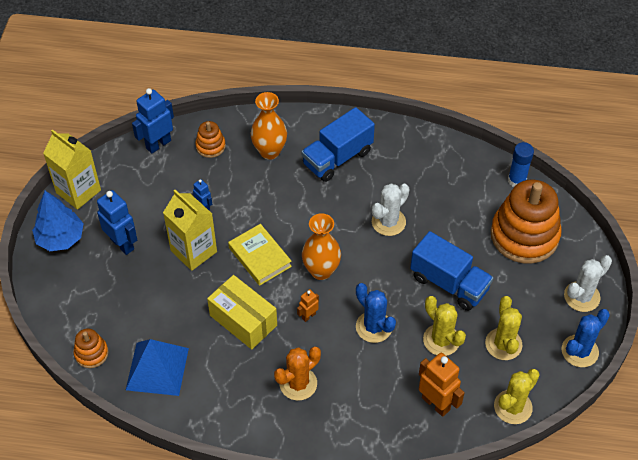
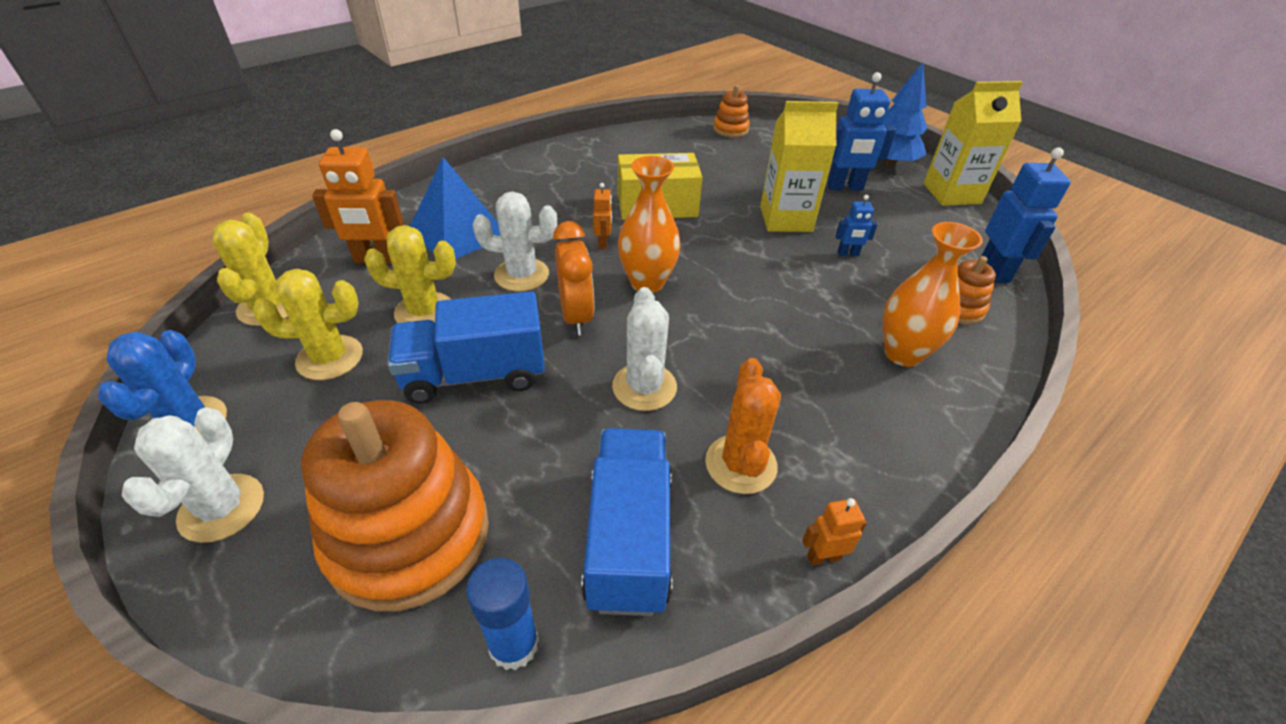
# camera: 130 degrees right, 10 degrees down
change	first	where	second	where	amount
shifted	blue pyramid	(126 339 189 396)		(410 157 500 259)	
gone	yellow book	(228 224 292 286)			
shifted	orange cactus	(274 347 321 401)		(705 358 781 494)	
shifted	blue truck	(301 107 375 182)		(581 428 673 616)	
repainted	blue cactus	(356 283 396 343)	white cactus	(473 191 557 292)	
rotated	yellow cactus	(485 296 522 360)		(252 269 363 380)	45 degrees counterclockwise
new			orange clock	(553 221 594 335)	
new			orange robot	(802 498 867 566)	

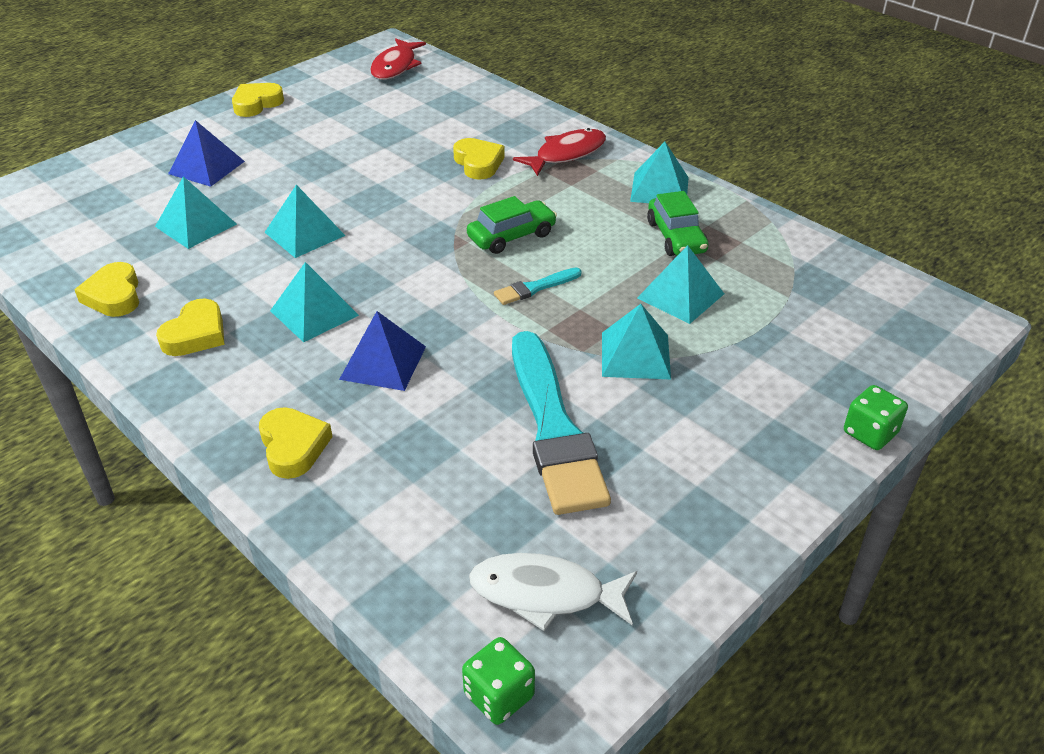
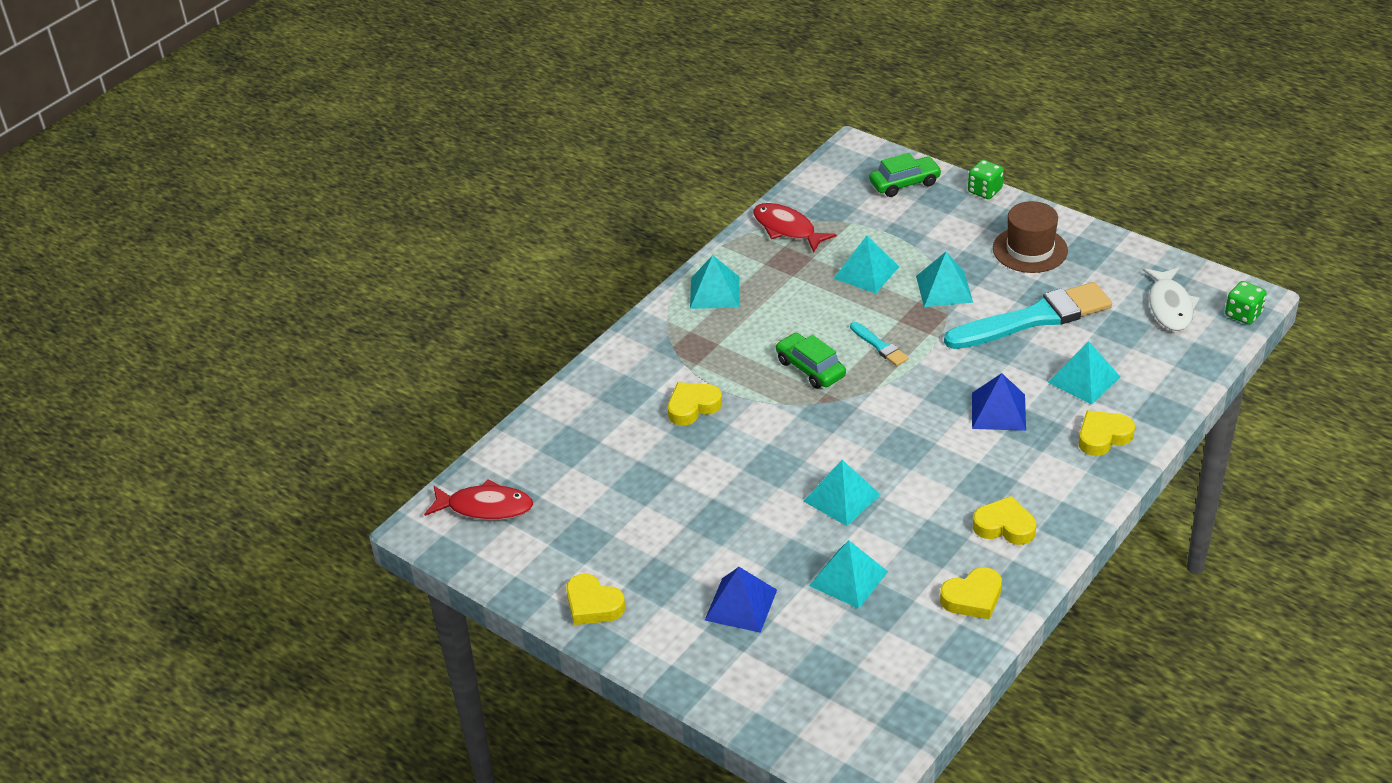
# camera: 95 degrees left, 0 degrees up
change	first	where	second	where	amount
shifted	turquoise pyramid	(270 262 359 342)		(1047 341 1120 405)	
shifted	red fish	(513 128 606 176)		(753 203 836 252)	
shifted	green car	(647 191 709 256)		(869 153 942 197)	
new			brown hat	(993 201 1068 273)	

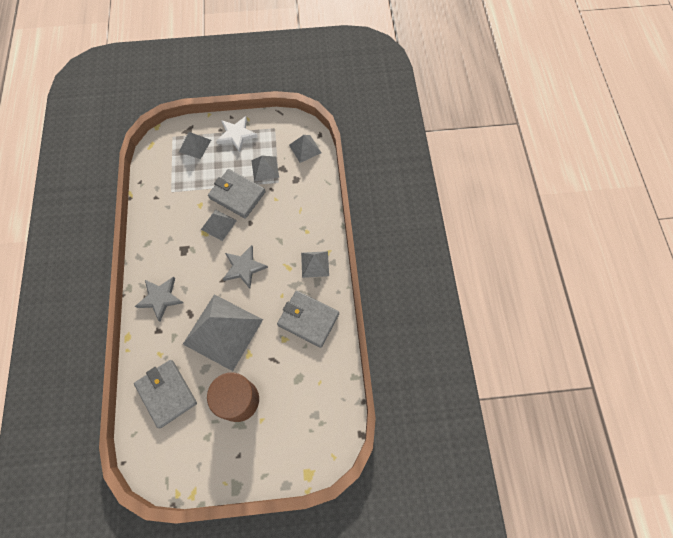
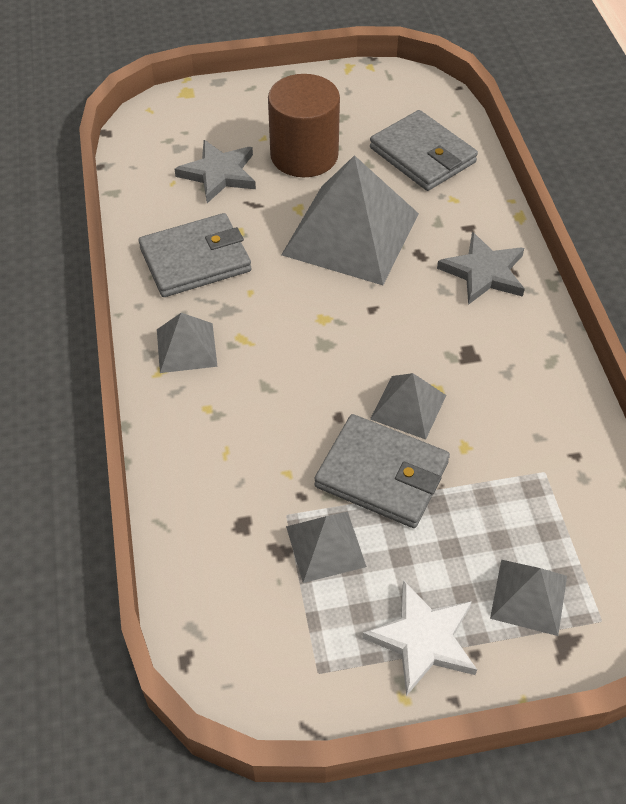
# camera: 175 degrees right, 15 degrees down
change	first	where	second	where	amount
shifted	grey star	(223 245 268 288)		(174 140 256 203)	
rotated	grey wallet	(277 291 339 348)		(139 213 251 297)	45 degrees counterclockwise
gone	grey pyramid	(289 135 321 163)			

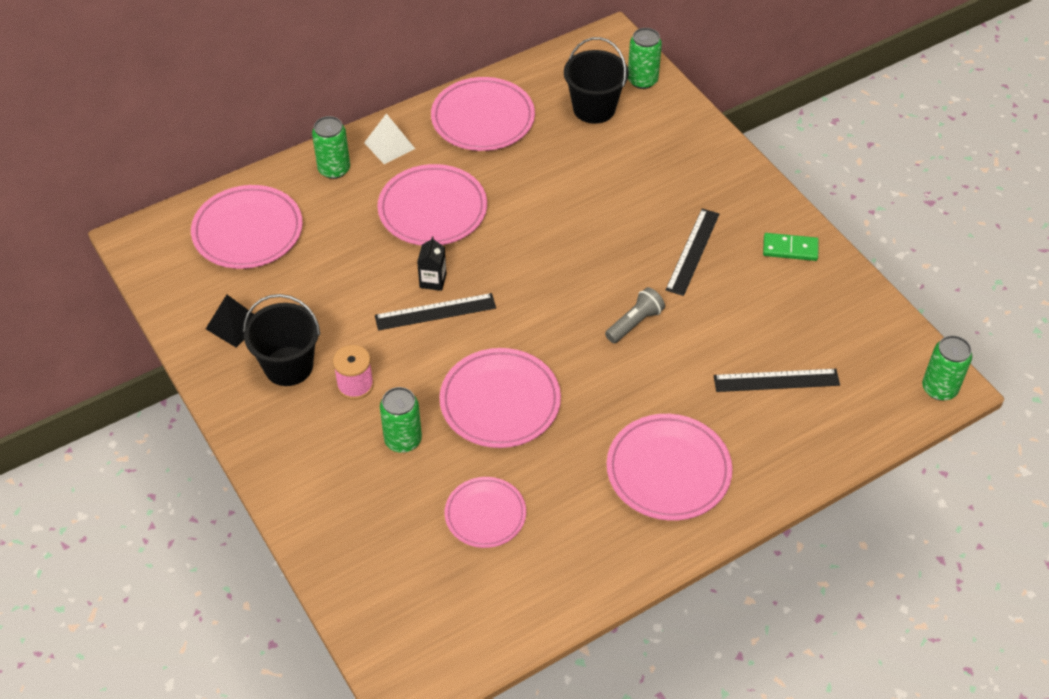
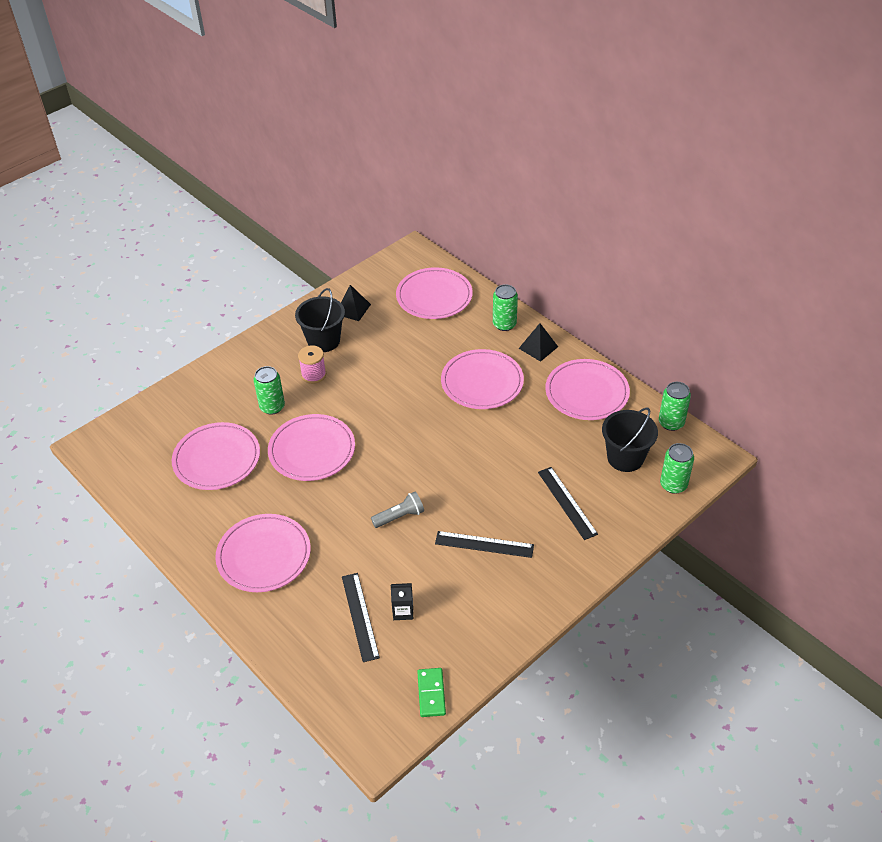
# camera: 80 degrees right, 5 degrees down
change	first	where	second	where	amount
repainted	white pyramid	(364 113 415 164)	black pyramid	(519 323 558 362)	
shifted	black ruler	(375 293 496 331)		(538 467 598 540)	
shifted	black carton	(417 236 447 291)		(391 583 413 620)	
scaled	pink plate	(445 477 526 548)		(172 422 260 490)	x1.56
rotated	grey flashlight	(605 287 665 343)		(371 492 424 528)	60 degrees counterclockwise
shifted	green domino	(763 233 819 261)		(417 668 446 717)	
shifted	green can	(922 335 972 401)		(659 382 691 431)	

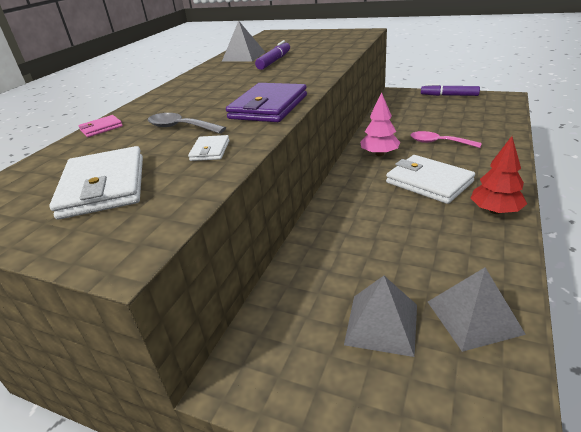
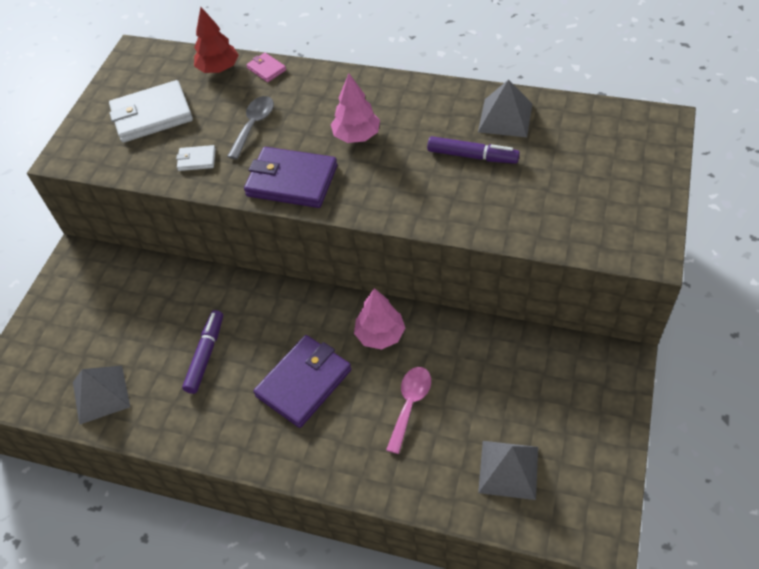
# camera: 85 degrees right, 20 degrees up
change	first	where	second	where	amount
shifted	grey pyramid	(344 276 417 357)		(478 441 538 500)	
repainted	white wallet	(386 155 475 204)	purple wallet	(253 335 351 428)	
shifted	purple marker	(421 84 480 96)		(182 310 223 394)	
shifted	red tree	(471 136 527 214)		(194 7 239 73)	
new			pink tree	(331 74 380 143)	

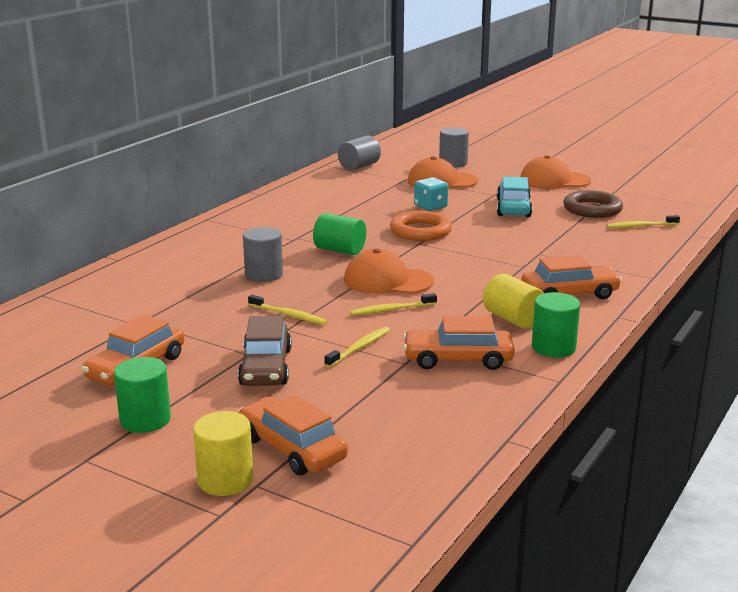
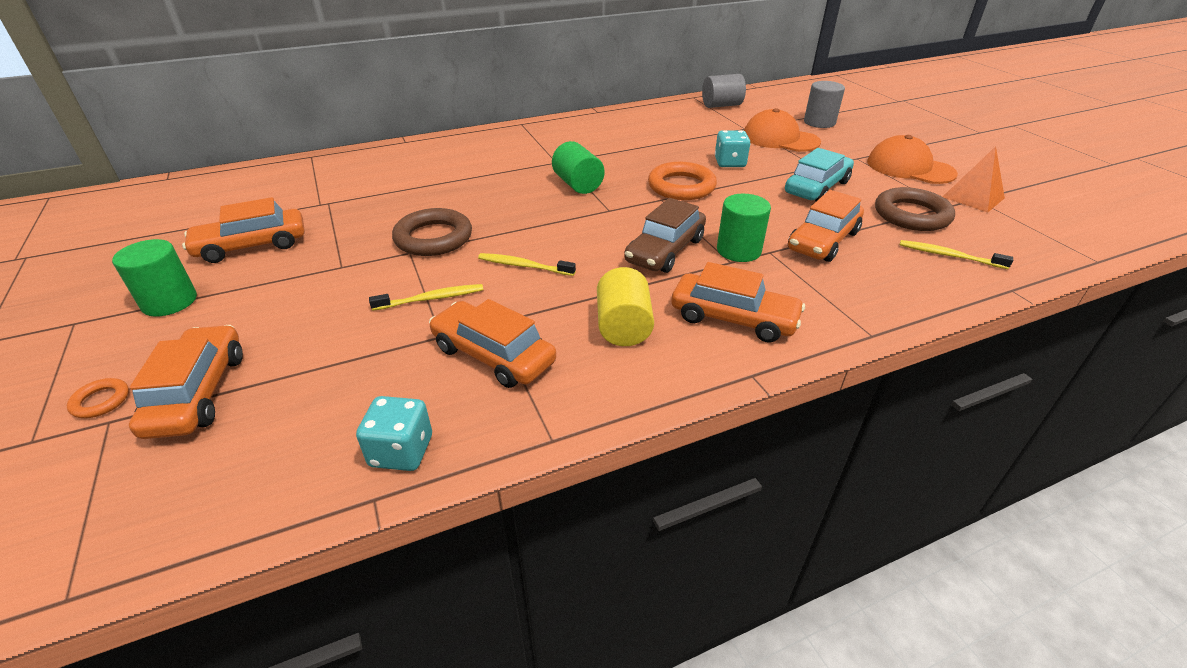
# camera: 35 degrees right, 15 degrees up
change	first	where	second	where	amount
swapped	yellow cylinder	(193 411 253 496)	orange ring	(67 378 129 418)	
shifted	brown car	(238 316 292 386)		(624 198 706 273)	
gone	grey cylinder	(243 227 283 282)			
swapped	yellow toothbrush	(248 295 327 325)	brown ring	(392 208 472 256)	
gone	orange cap	(344 248 434 294)			
shifted	green cylinder	(532 292 580 358)		(717 194 771 262)	
new			turquoise dice	(356 396 432 471)	
new			orange car	(788 190 864 262)	
new			orange pyramid	(943 146 1005 213)	

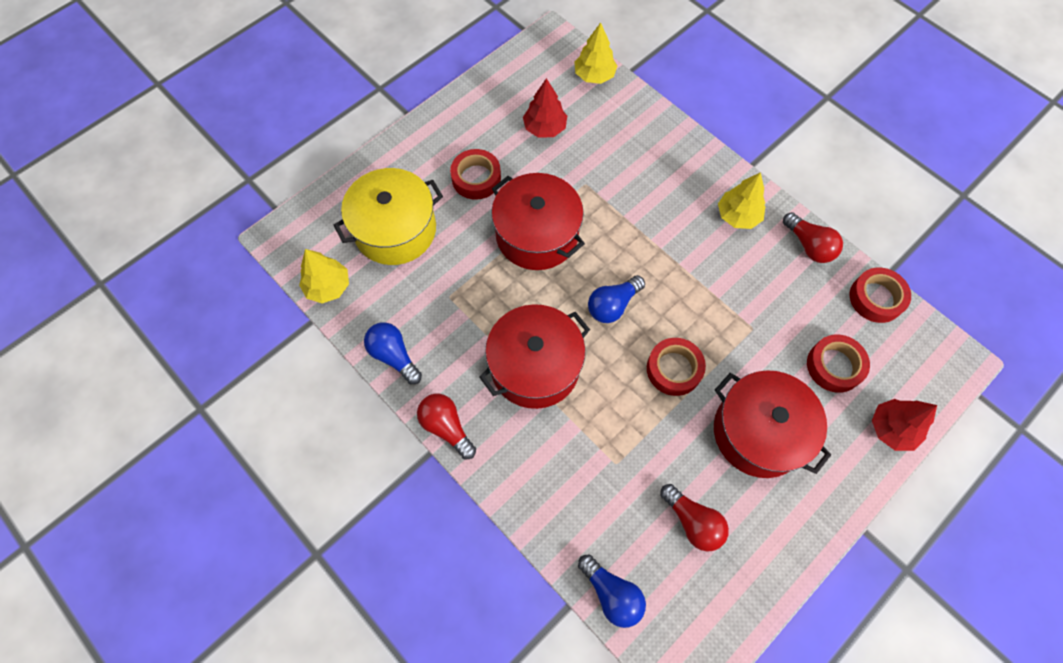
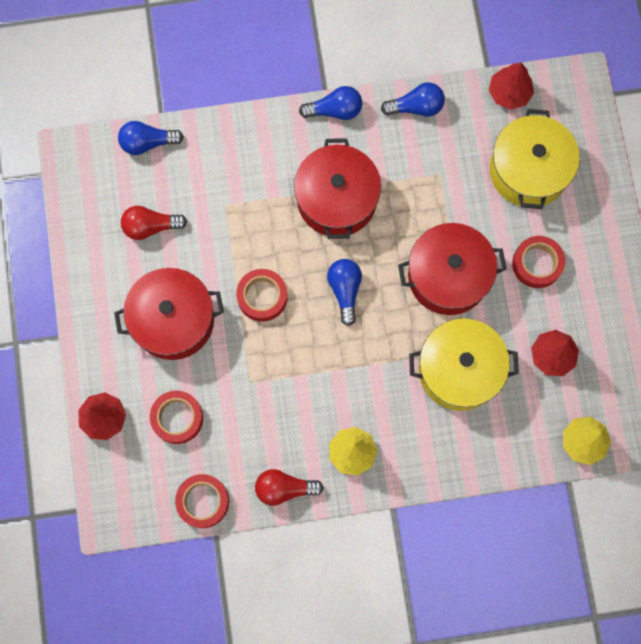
# camera: 125 degrees right, 10 degrees up
change	first	where	second	where	amount
repainted	yellow tree	(299 249 349 303)	red tree	(489 63 534 110)	
repainted	red light bulb	(417 394 476 459)	blue light bulb	(299 86 362 120)	
new			yellow pot	(409 318 519 411)	

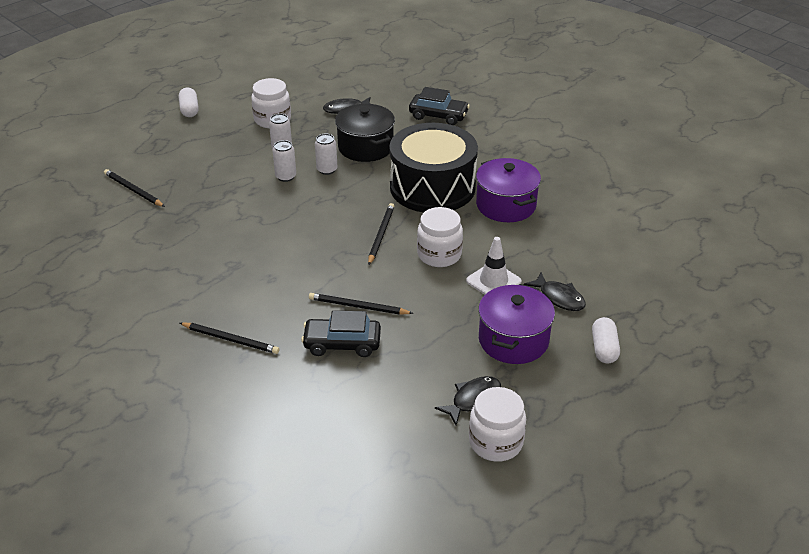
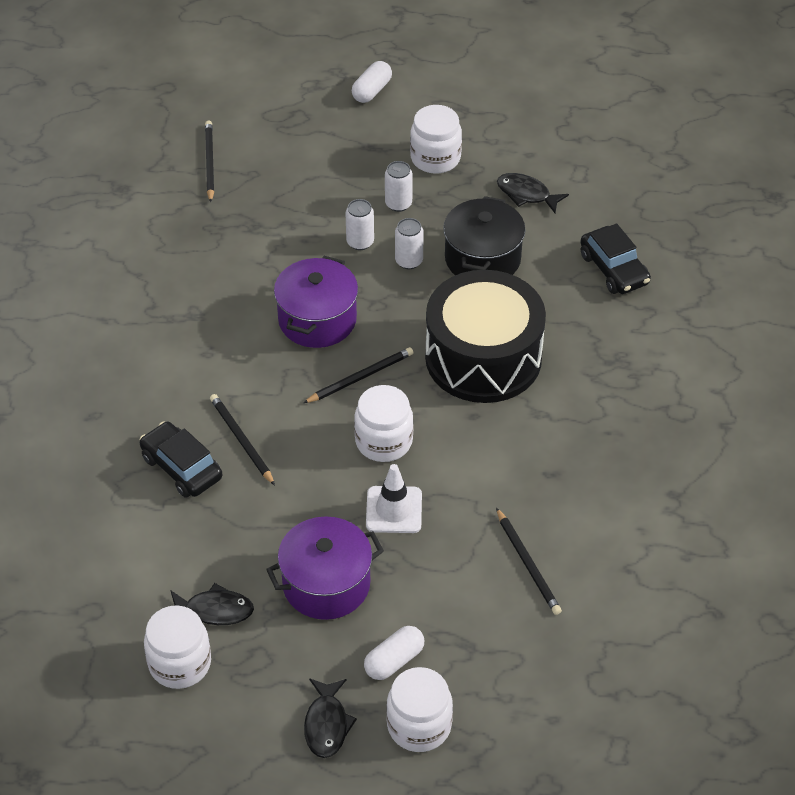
# camera: 45 degrees right, 10 degrees up
change	first	where	second	where	amount
shifted	black pencil	(180 322 280 354)		(496 508 562 615)	
shifted	purple pot	(476 158 541 222)		(274 256 358 348)	
shifted	black fish	(524 272 586 311)		(304 678 357 758)	
new			white jar	(386 667 453 752)	

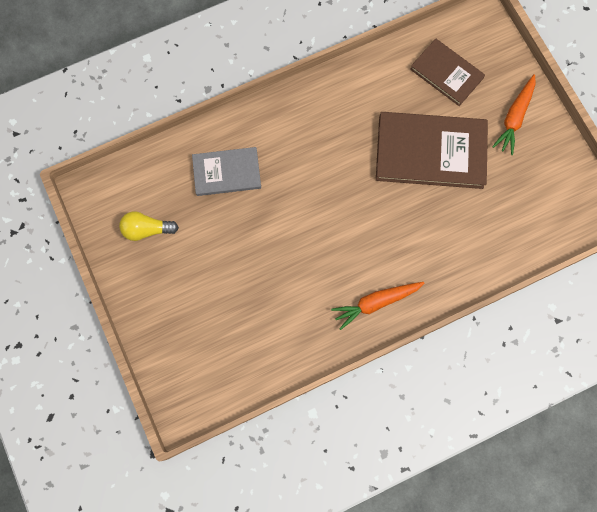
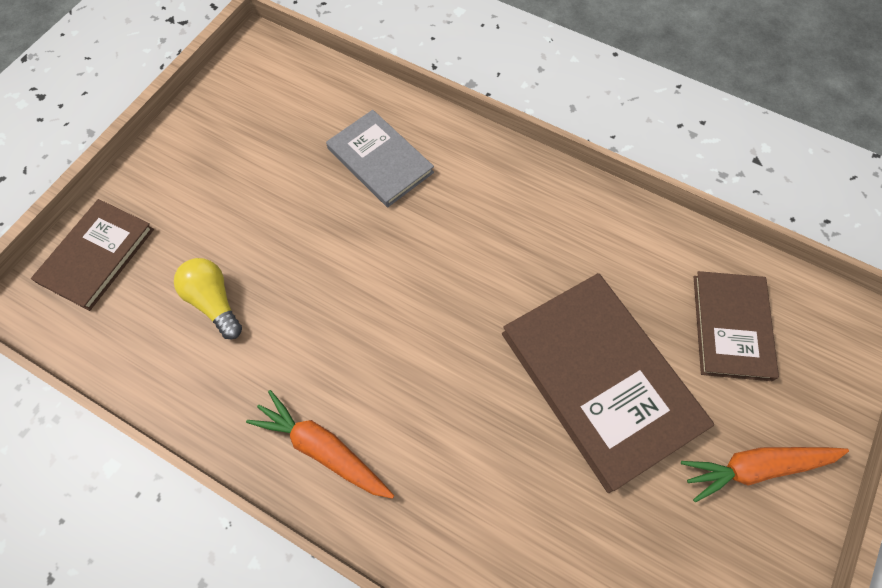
# camera: 55 degrees right, 10 degrees down
change	first	where	second	where	amount
shifted	yellow light bulb	(119 211 179 241)		(174 258 242 339)	
new			brown book	(31 199 154 311)	

